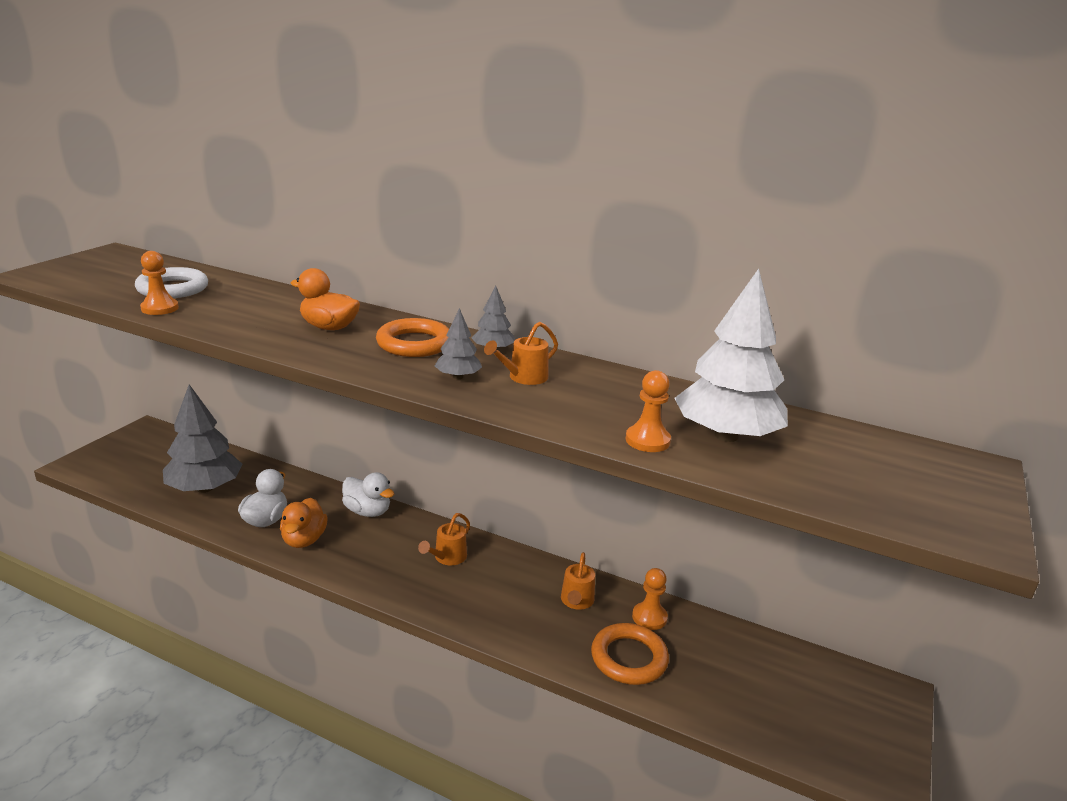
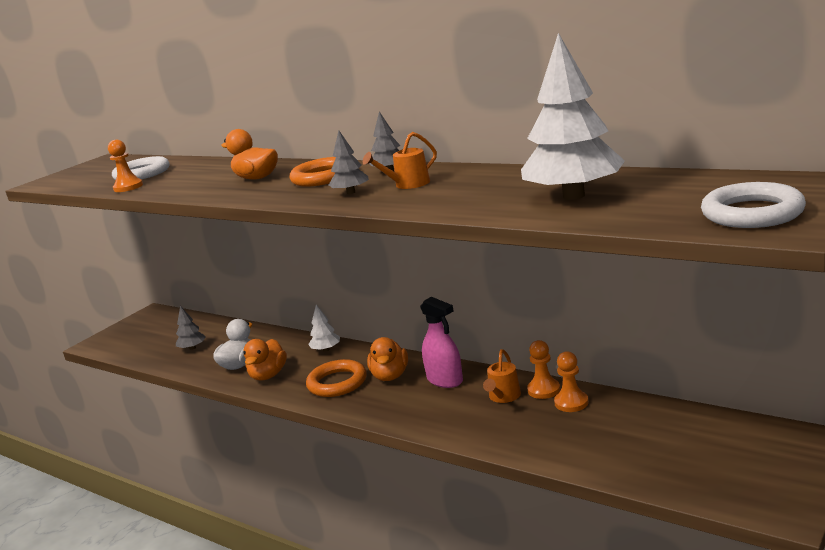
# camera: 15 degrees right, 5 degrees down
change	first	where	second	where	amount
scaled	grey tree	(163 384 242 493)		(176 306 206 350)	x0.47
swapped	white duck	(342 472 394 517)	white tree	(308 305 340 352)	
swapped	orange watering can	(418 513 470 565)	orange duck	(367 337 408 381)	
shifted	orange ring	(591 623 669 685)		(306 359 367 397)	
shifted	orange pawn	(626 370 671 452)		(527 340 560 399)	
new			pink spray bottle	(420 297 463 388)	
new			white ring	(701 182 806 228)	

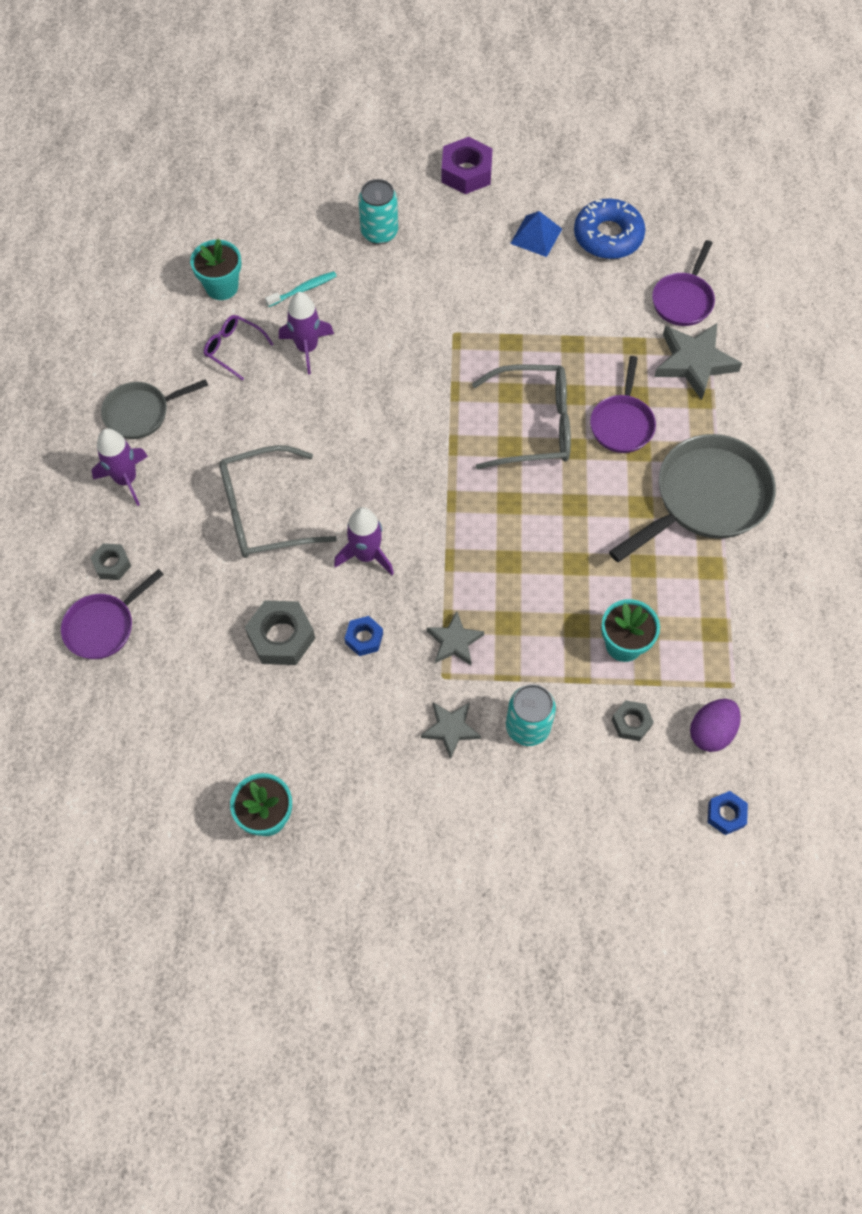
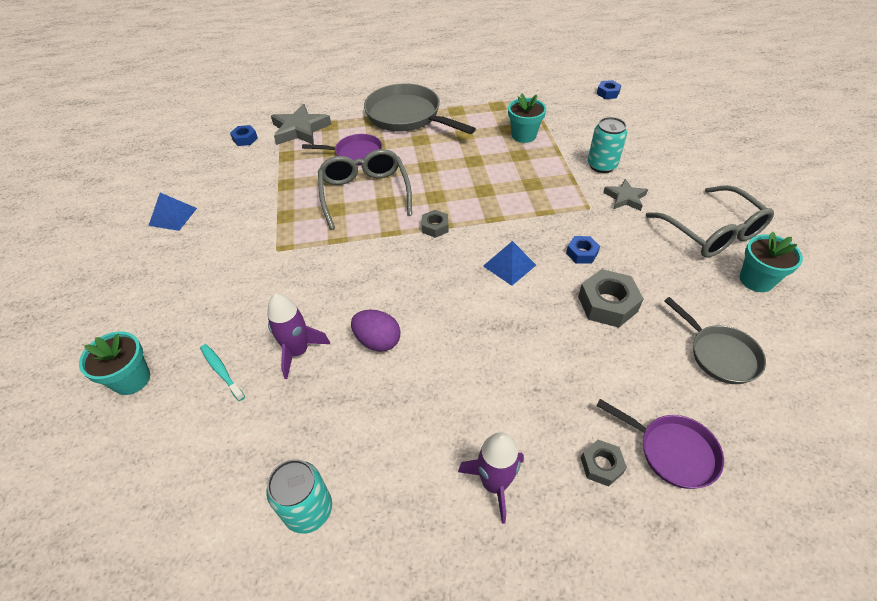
# camera: 100 degrees left, 15 degrees down
change	first	where	second	where	amount
shifted	grey pan	(101 379 208 439)		(664 297 766 384)	
shifted	turquoise flower pot	(190 239 242 300)		(79 332 150 395)	
gone	purple glasses	(204 315 274 380)			
shifted	grey glasses	(219 445 337 558)		(646 185 774 257)	
swapped	purple rocket	(334 507 394 575)	blue pyramid	(483 241 536 286)	
shifted	turquoise can	(359 179 398 244)		(266 459 332 534)	
gone	grey star	(427 611 484 665)			
gone	purple nut	(441 137 493 194)			
gone	blue donut	(574 198 645 259)			
shifted	grey nut	(611 700 654 741)		(422 210 448 238)	
swapped	purple pan	(652 240 715 326)	blue nut	(230 125 258 146)	
shifted	purple egg	(690 699 741 752)		(351 310 400 352)	

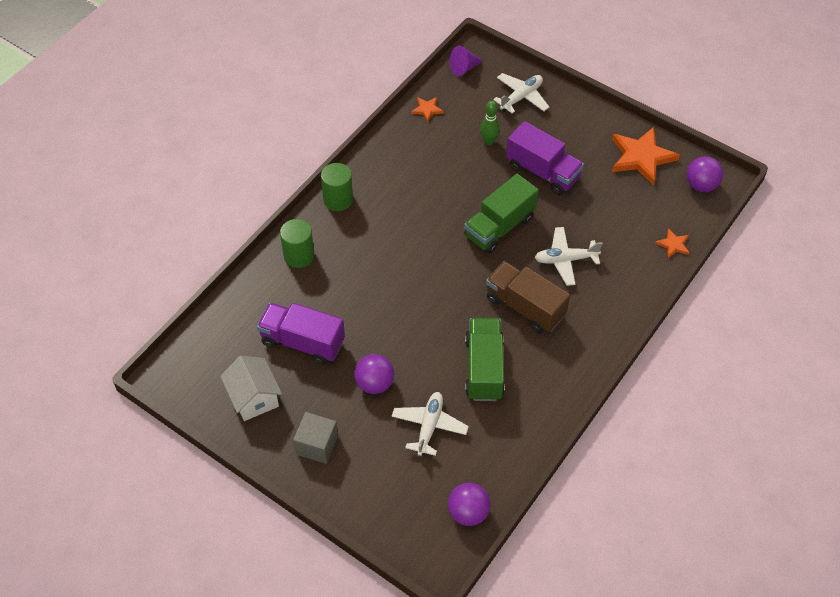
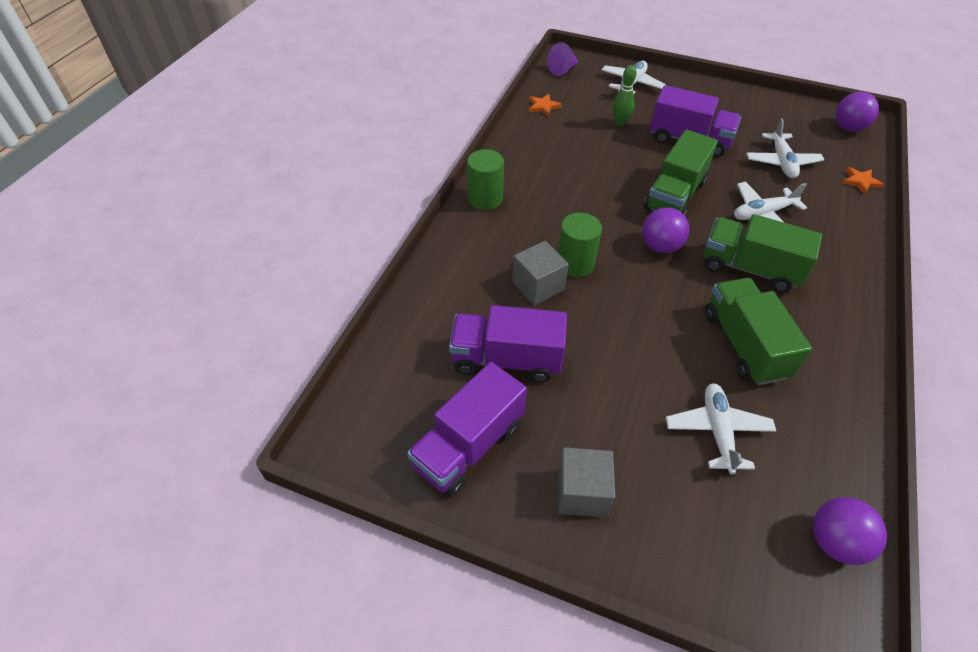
# camera: 15 degrees left, 5 degrees down
change	first	where	second	where	amount
swapped	white house	(220 356 282 421)	purple truck	(407 362 527 496)	
shifted	green cylinder	(280 219 315 268)		(558 213 602 277)	
shifted	purple ball	(354 354 394 394)		(642 207 689 253)	
repainted	brown truck	(486 261 570 334)	green truck	(704 214 822 293)	
gone	orange star	(612 127 680 186)			
new			grey cube	(512 241 569 305)	
new			white plane	(746 119 824 178)	

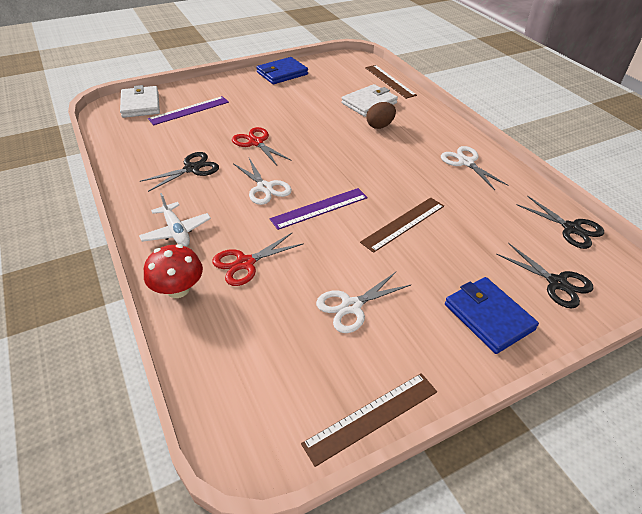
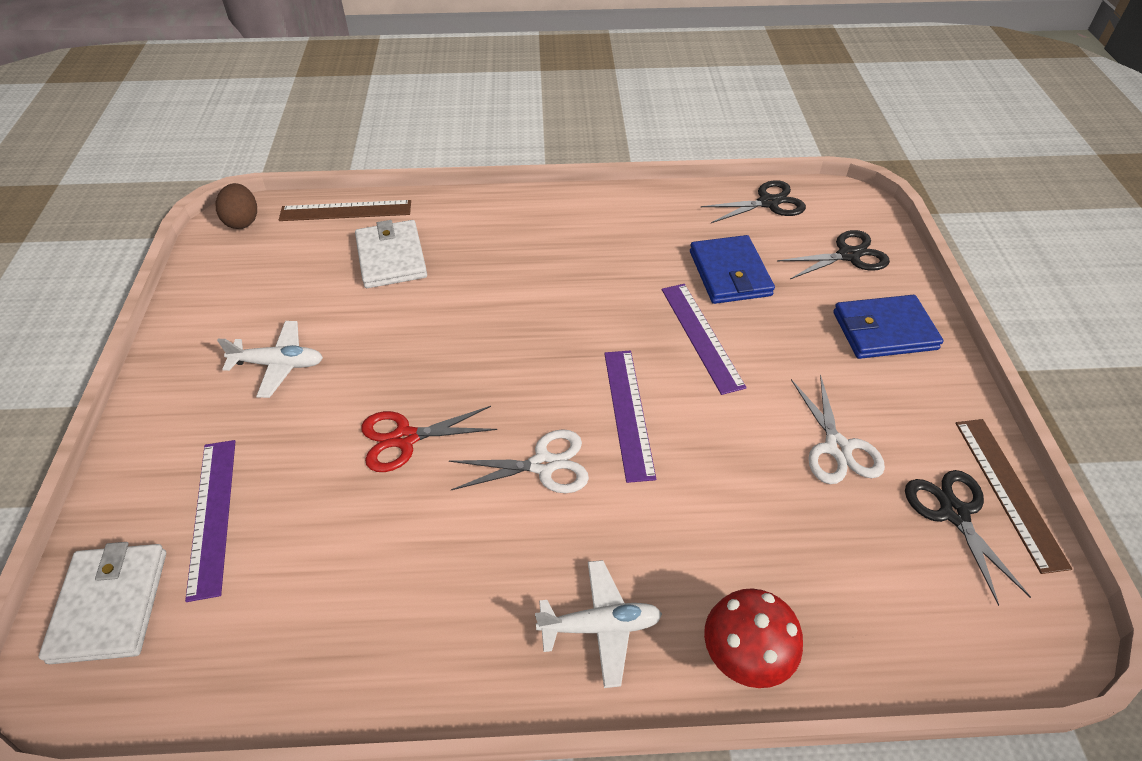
# camera: 65 degrees left, 5 degrees up
change	first	where	second	where	amount
rotated	white wallet	(120 85 160 118)		(39 542 166 664)	75 degrees clockwise
shifted	black scissors	(140 152 219 192)		(905 470 1031 606)	
gone	red scissors	(212 233 304 286)			
shifted	blue wallet	(256 57 308 84)		(690 235 775 304)	
repainted	brown ruler	(360 197 444 253)	purple ruler	(662 284 747 395)	
shifted	brown egg	(366 102 396 129)		(216 183 257 229)	
gone	white scissors	(441 146 509 190)			
new			white plane	(217 321 323 398)	

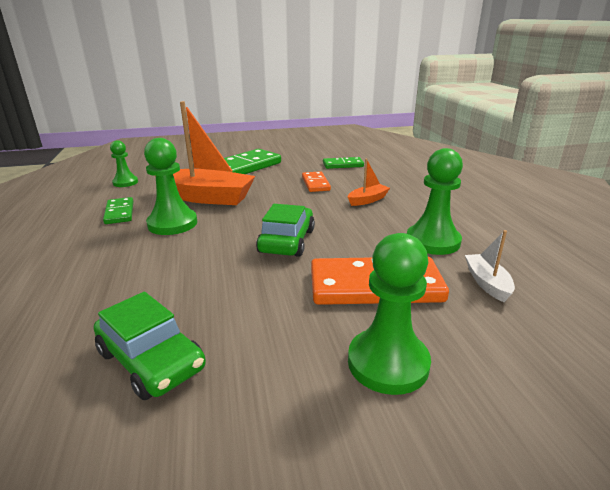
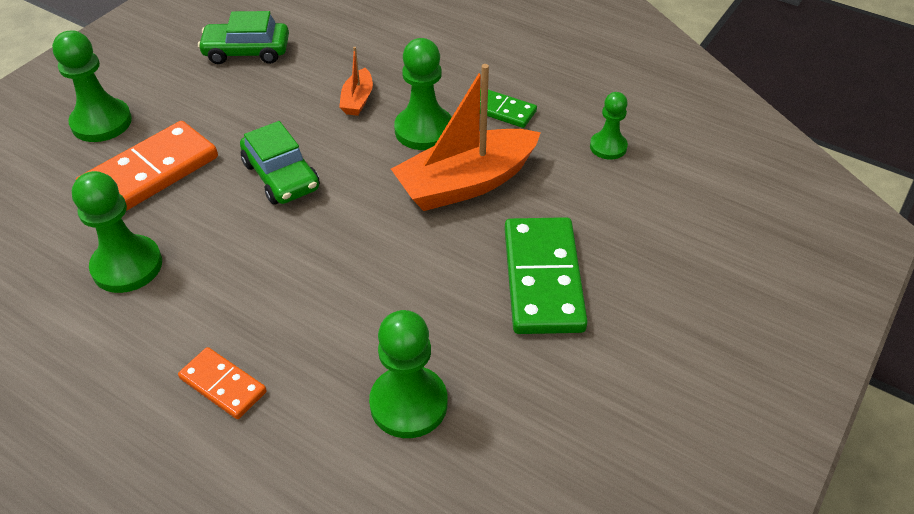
# camera: 135 degrees right, 20 degrees up
change	first	where	second	where	amount
shifted	orange domino	(302 171 331 192)		(178 347 267 419)	
swapped	green domino	(323 157 364 169)	green pawn	(369 310 448 438)	
shifted	orange boat	(348 159 390 206)		(339 47 373 116)	
gone	white boat	(465 230 515 302)			

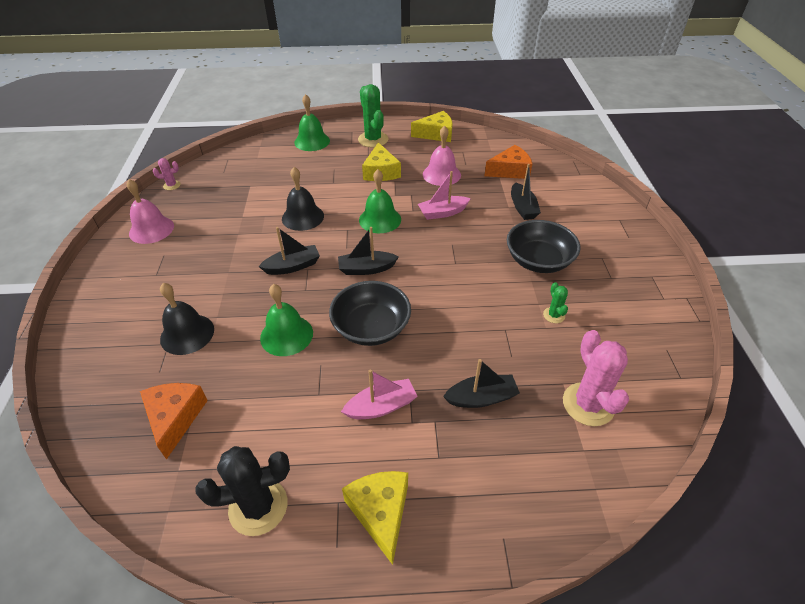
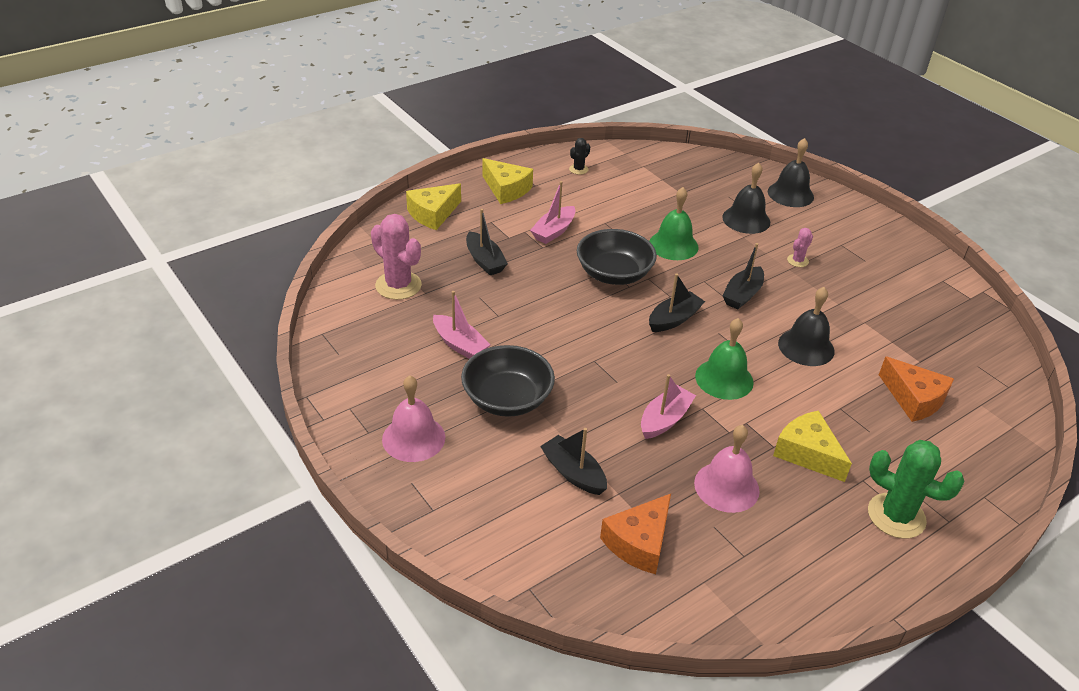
# camera: 145 degrees right, 5 degrees down
change	first	where	second	where	amount
shifted	pink bell	(126 179 174 244)		(382 375 445 462)	
shifted	orange cheese	(140 383 208 460)		(879 356 954 422)	
shifted	pink cactus	(153 158 180 190)		(787 228 813 267)	
scaled	black cactus	(196 446 290 536)		(569 138 590 175)	x0.49
gone	green bell	(294 94 330 151)			
shifted	yellow cheese	(411 111 453 142)		(406 183 461 230)	
rotated	black boat	(443 359 520 408)		(466 209 508 275)	75 degrees counterclockwise
swapped	green cactus	(543 282 568 323)	pink boat	(433 291 490 359)	
new			black bell	(768 138 814 207)	

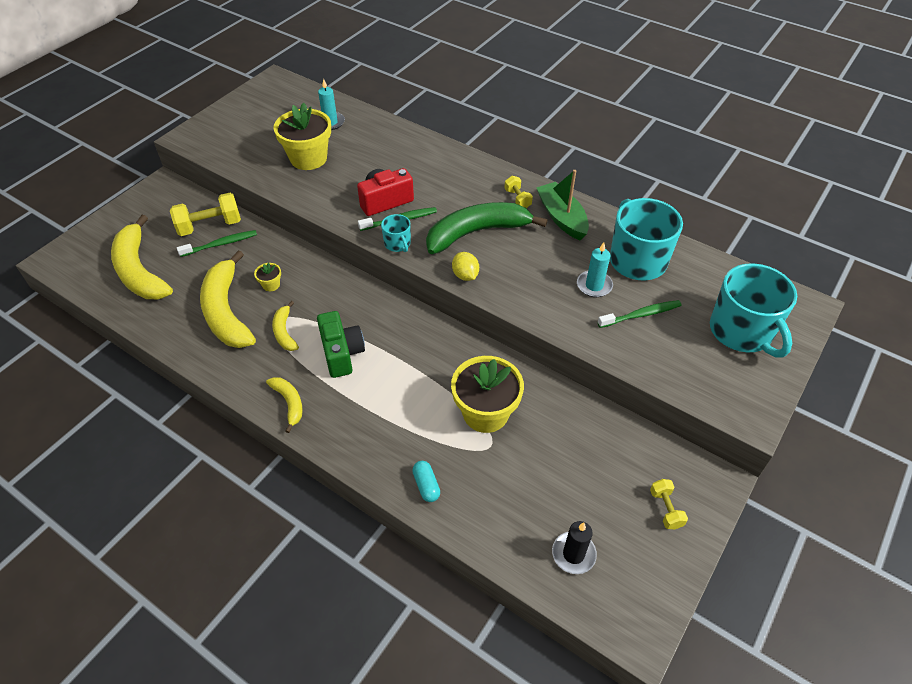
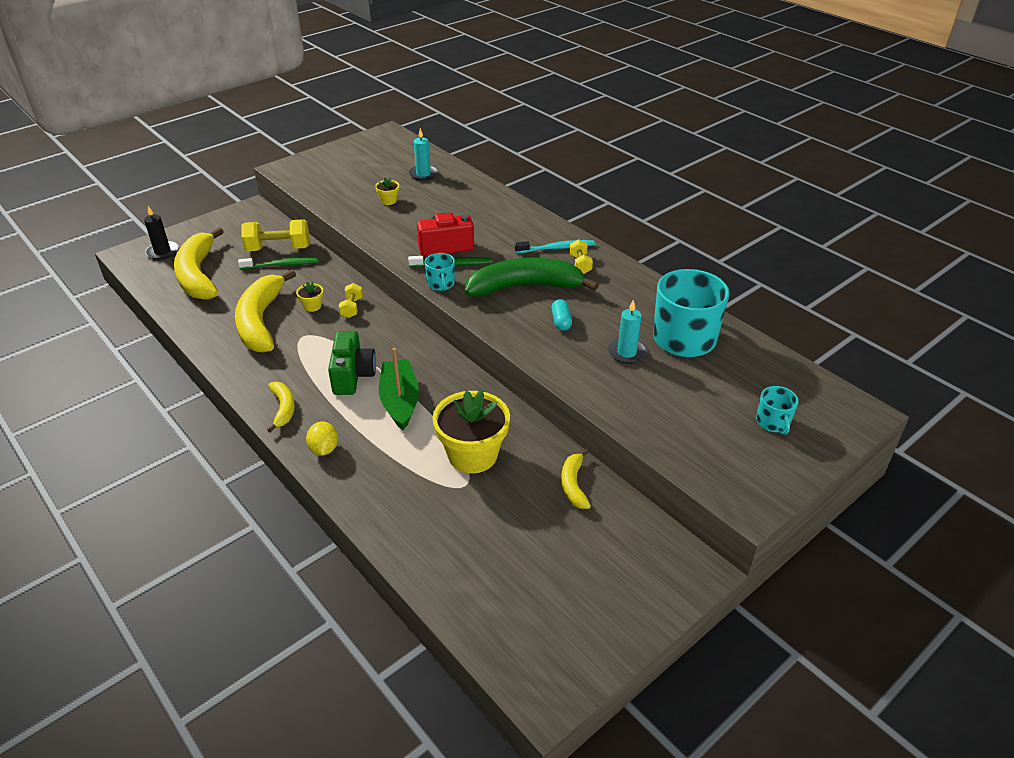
# camera: 15 degrees right, 10 degrees down
change	first	where	second	where	amount
shifted	yellow banana	(272 301 299 351)		(561 449 591 509)	
scaled	yellow flower pot	(273 103 331 170)		(375 177 399 205)	x0.43
shifted	turquoise capsule	(412 461 440 502)		(551 299 572 331)	
shifted	yellow lemon	(452 252 479 281)		(306 421 338 456)	
shifted	green boat	(536 170 589 240)		(379 348 419 430)	
shifted	black candle	(552 521 597 574)		(144 206 178 260)	
gone	green toothbrush	(597 300 682 328)			
shifted	yellow dumbbell	(650 479 688 529)		(339 283 363 318)	
scaled	turquoise mug	(710 263 797 358)		(756 386 799 435)	x0.47
new			turquoise toothbrush	(515 240 595 253)	

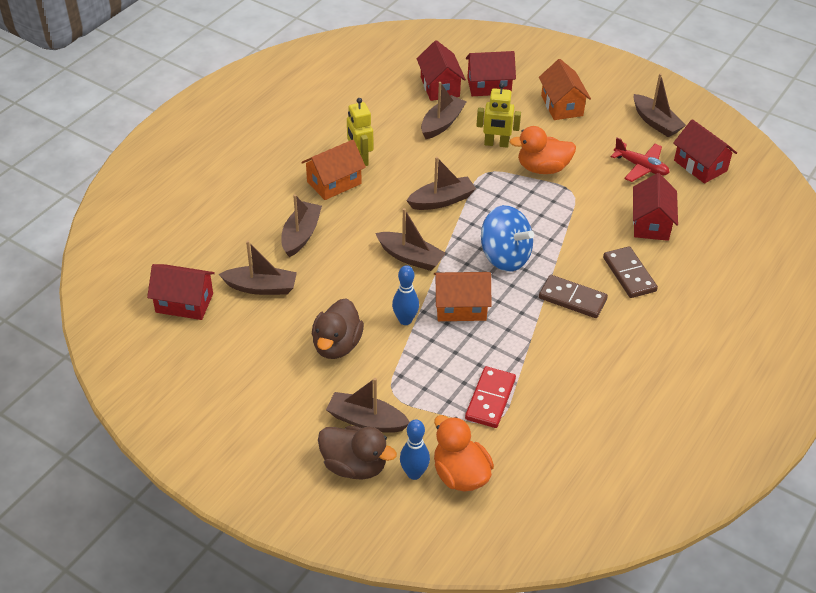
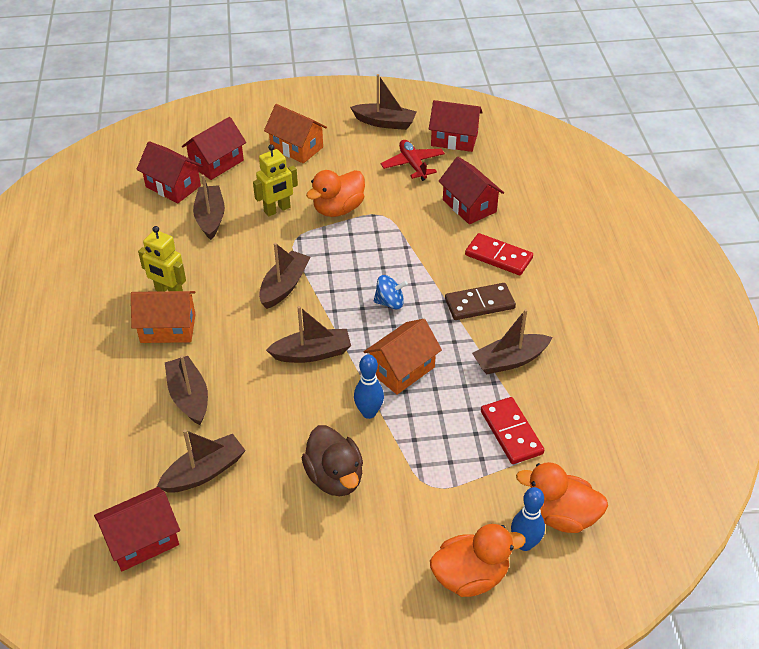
# camera: 40 degrees left, 0 degrees up
change	first	where	second	where	amount
rotated	orange house	(301 140 366 200)		(131 291 196 343)	75 degrees clockwise
repainted	brown duck	(318 426 397 480)	orange duck	(430 524 526 597)	
shifted	brown boat	(326 378 410 433)		(472 309 552 374)	
scaled	blue spinning top	(481 205 534 272)		(374 275 408 309)	x0.54
repainted	brown domino	(603 246 658 298)	red domino	(465 233 533 275)	
rotated	red plane	(611 137 670 182)		(381 140 445 181)	105 degrees counterclockwise

